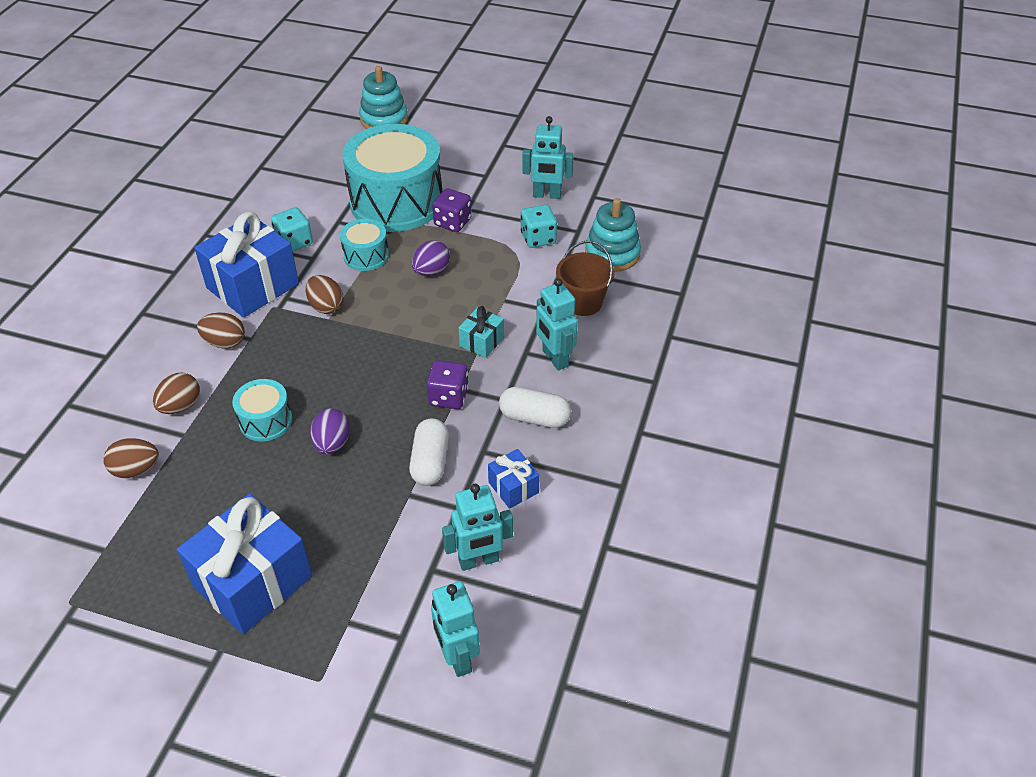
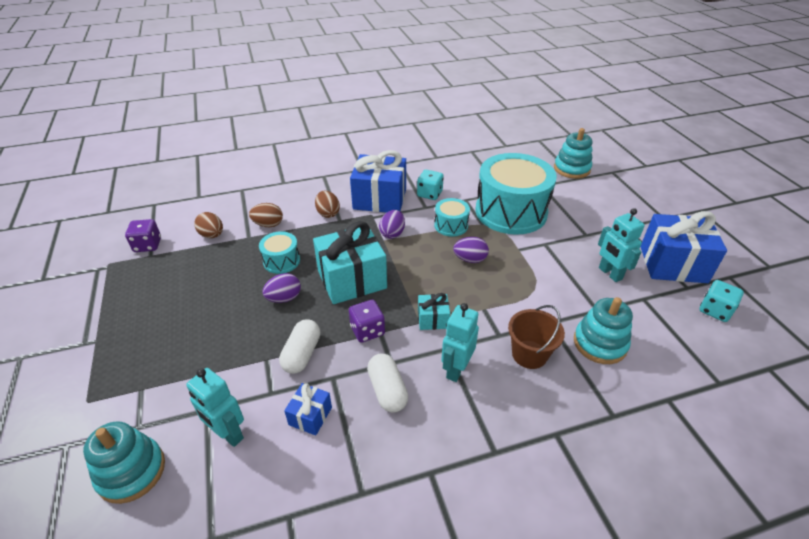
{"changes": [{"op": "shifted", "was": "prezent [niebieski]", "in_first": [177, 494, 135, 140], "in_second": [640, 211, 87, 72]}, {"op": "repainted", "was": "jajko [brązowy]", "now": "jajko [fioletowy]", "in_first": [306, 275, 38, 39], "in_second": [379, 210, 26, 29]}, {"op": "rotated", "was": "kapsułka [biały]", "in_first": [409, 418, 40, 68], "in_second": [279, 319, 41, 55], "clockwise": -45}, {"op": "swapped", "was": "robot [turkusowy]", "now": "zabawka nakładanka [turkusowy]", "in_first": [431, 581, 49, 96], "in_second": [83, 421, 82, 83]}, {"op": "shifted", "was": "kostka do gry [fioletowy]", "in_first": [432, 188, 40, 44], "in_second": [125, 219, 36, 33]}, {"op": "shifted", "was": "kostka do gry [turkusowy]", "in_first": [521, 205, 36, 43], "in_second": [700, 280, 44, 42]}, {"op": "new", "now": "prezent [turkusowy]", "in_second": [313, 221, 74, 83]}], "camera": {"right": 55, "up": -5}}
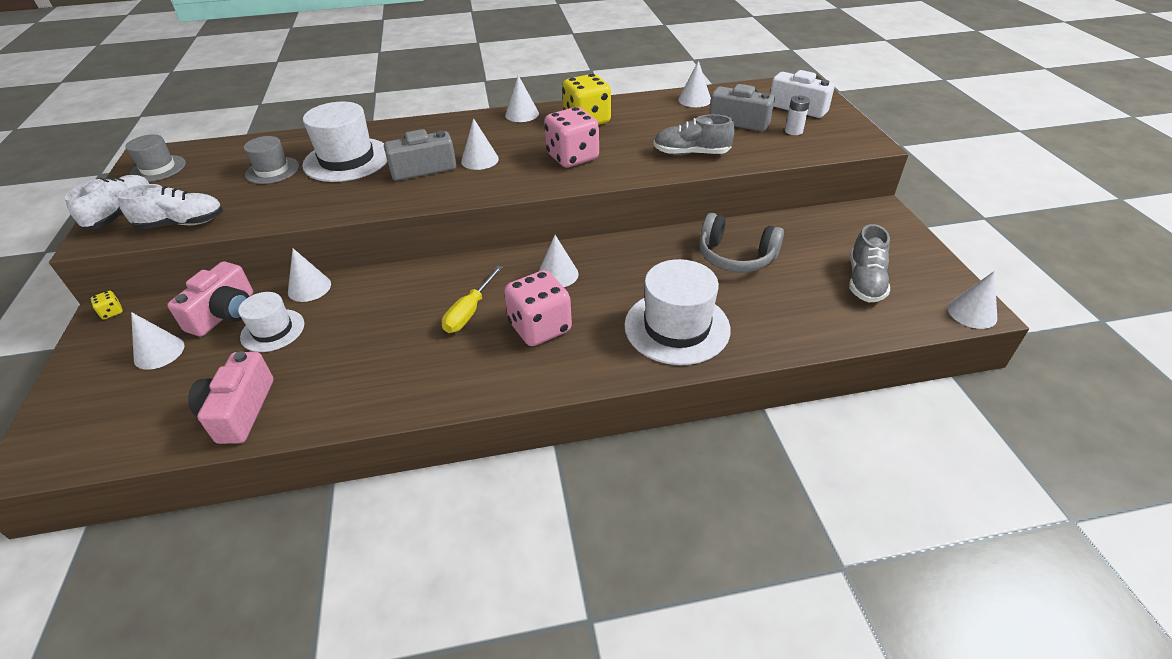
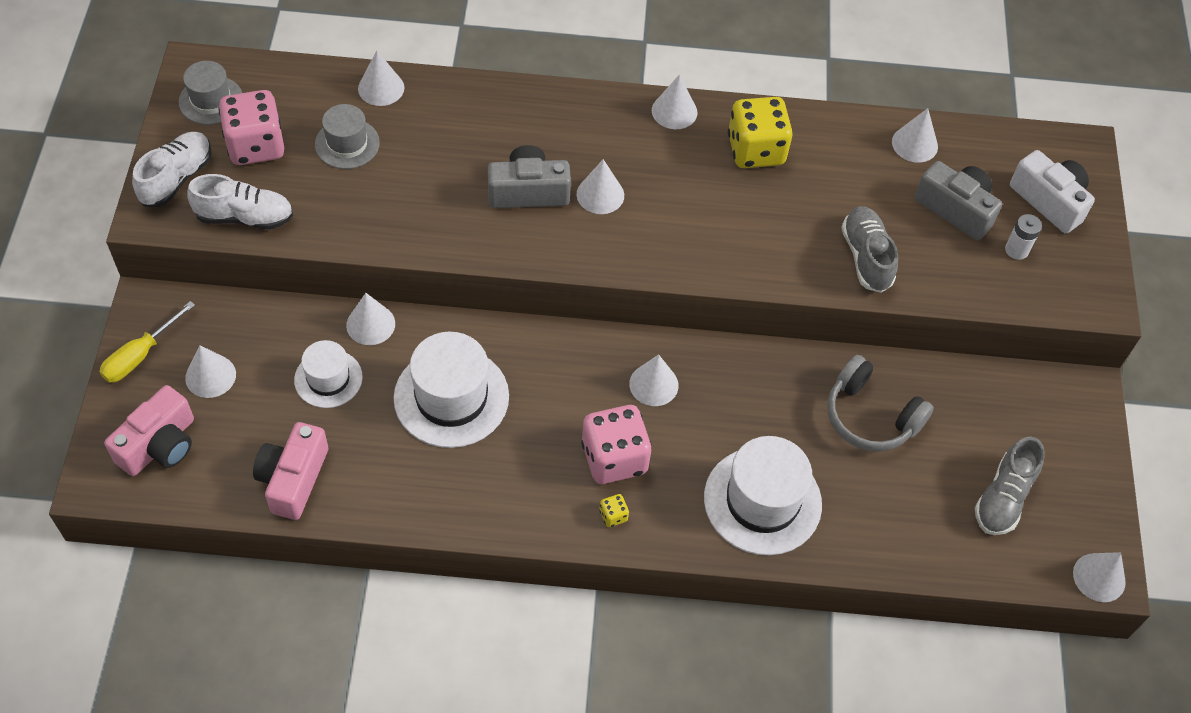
{"changes": [{"op": "shifted", "was": "kostka do gry [żółty]", "in_first": [91, 291, 32, 28], "in_second": [599, 494, 30, 33]}, {"op": "shifted", "was": "aparat fotograficzny [różowy]", "in_first": [167, 262, 86, 75], "in_second": [104, 385, 90, 91]}, {"op": "shifted", "was": "kapelusz [biały]", "in_first": [302, 102, 86, 80], "in_second": [394, 332, 115, 116]}, {"op": "shifted", "was": "śrubokręt [żółty]", "in_first": [441, 266, 62, 67], "in_second": [99, 301, 96, 82]}, {"op": "shifted", "was": "kostka do gry [różowy]", "in_first": [544, 107, 55, 60], "in_second": [218, 90, 66, 75]}, {"op": "rotated", "was": "but [szary]", "in_first": [654, 114, 81, 41], "in_second": [841, 206, 57, 87], "clockwise": 60}, {"op": "new", "now": "stożek [biały]", "in_second": [358, 51, 46, 55]}], "camera": {"right": 10, "up": 15}}
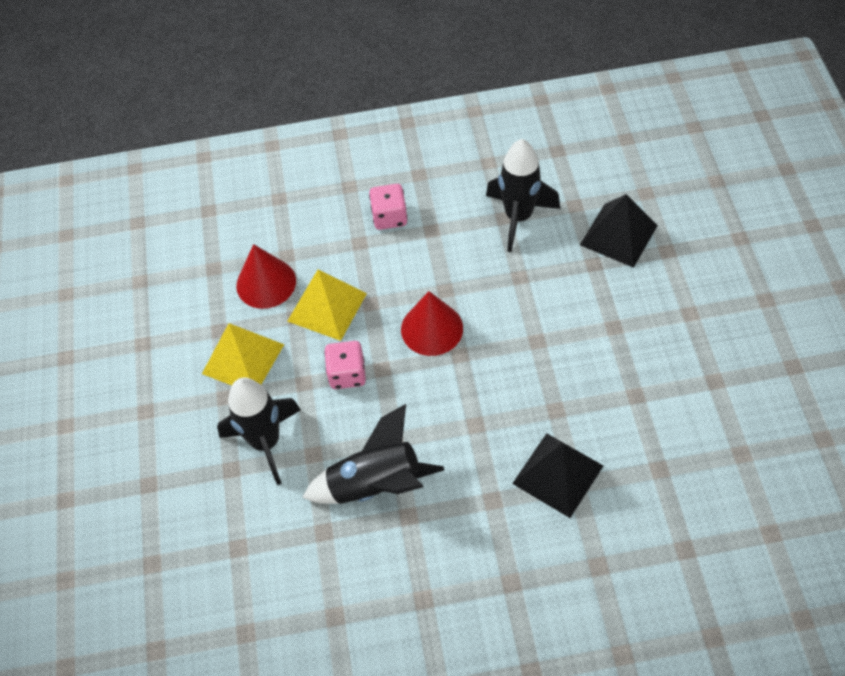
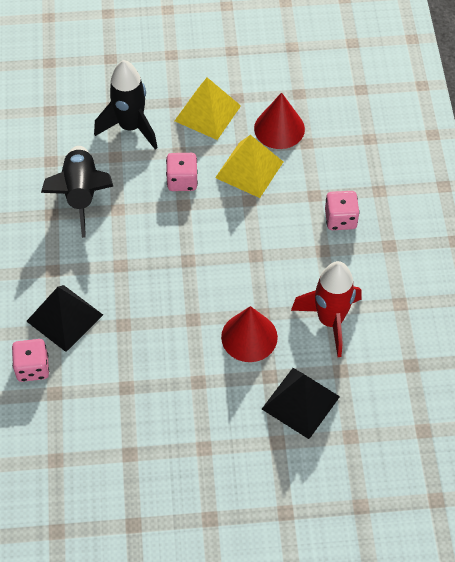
{"changes": [{"op": "shifted", "was": "stożek [czerwony]", "in_first": [401, 291, 62, 65], "in_second": [221, 306, 57, 56]}, {"op": "repainted", "was": "rakieta [czarny]", "now": "rakieta [czerwony]", "in_first": [486, 139, 74, 113], "in_second": [291, 261, 71, 96]}, {"op": "new", "now": "kostka do gry [różowy]", "in_second": [12, 339, 37, 43]}], "camera": {"right": 90, "up": 0}}
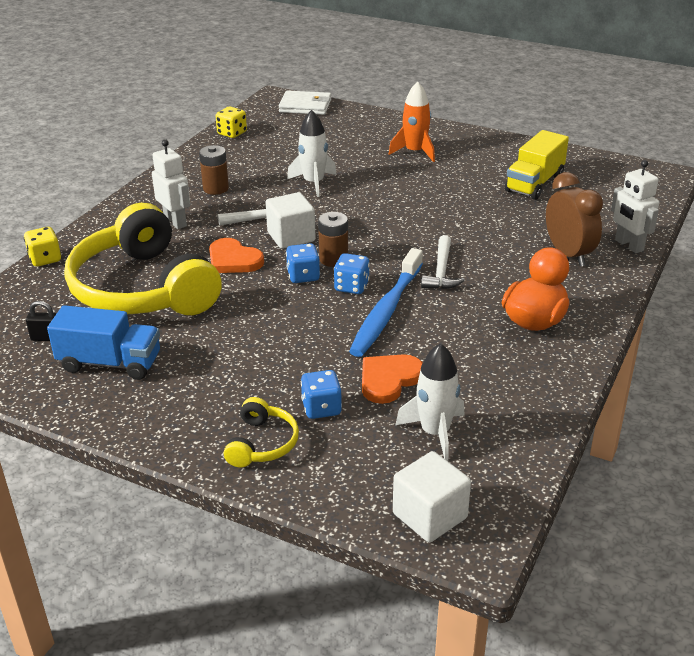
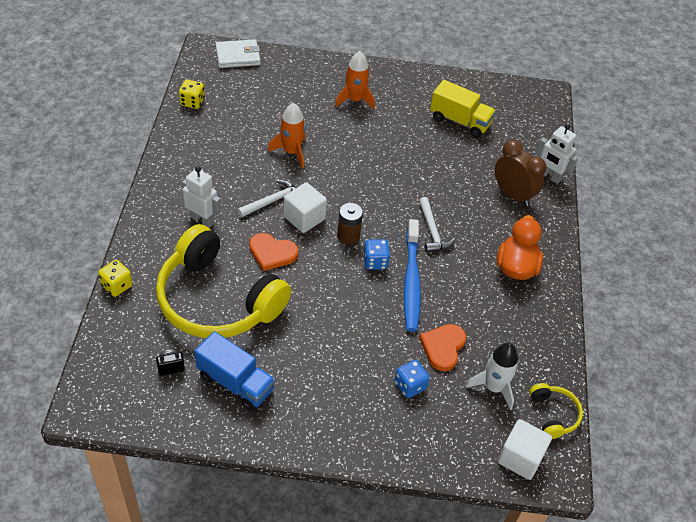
{"changes": [{"op": "rotated", "was": "ciężarówka [niebieski]", "in_first": [47, 305, 113, 75], "in_second": [195, 331, 80, 80], "clockwise": 45}, {"op": "gone", "was": "bateria [brązowy]", "in_first": [199, 145, 30, 50]}, {"op": "shifted", "was": "słuchawki [żółty]", "in_first": [224, 397, 75, 71], "in_second": [530, 383, 53, 56]}, {"op": "gone", "was": "kostka do gry [niebieski]", "in_first": [286, 243, 34, 40]}, {"op": "repainted", "was": "rakieta [biały]", "now": "rakieta [pomarańczowy]", "in_first": [287, 110, 50, 87], "in_second": [268, 103, 38, 65]}, {"op": "rotated", "was": "ciężarówka [żółty]", "in_first": [505, 130, 64, 70], "in_second": [430, 80, 66, 58], "clockwise": -75}], "camera": {"right": -25, "up": 15}}
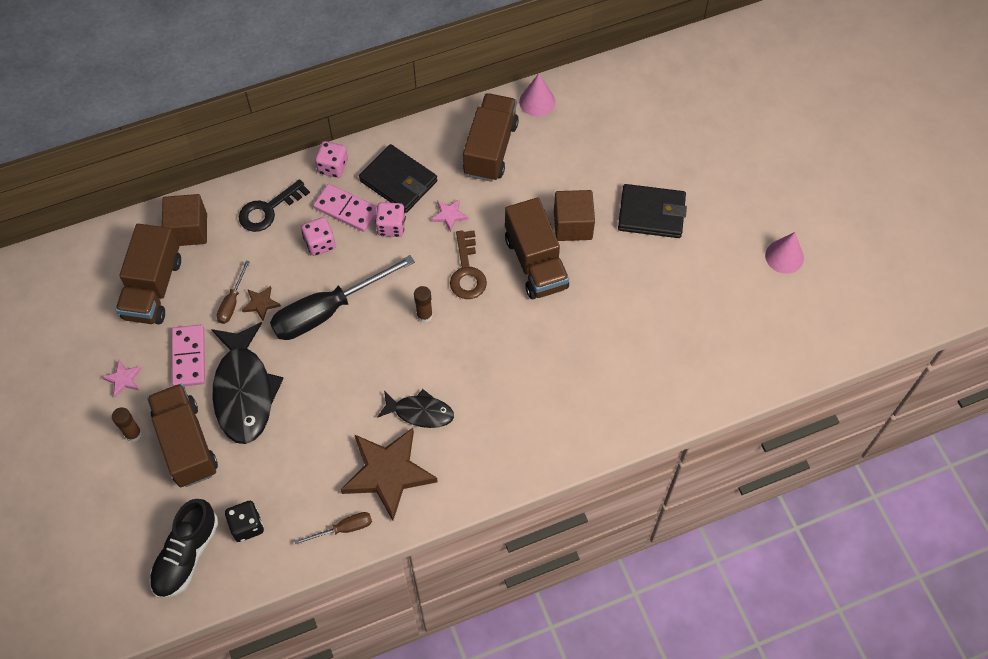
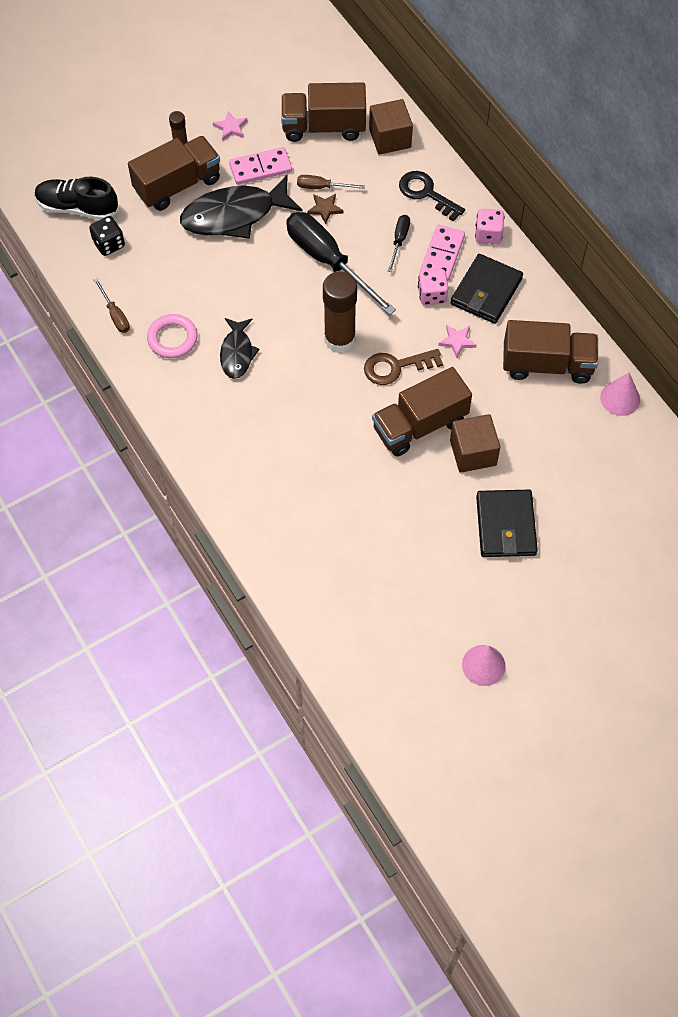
{"changes": [{"op": "swapped", "was": "kostka do gry [różowy]", "now": "śrubokręt [czarny]", "in_first": [301, 217, 35, 39], "in_second": [388, 215, 22, 57]}, {"op": "swapped", "was": "gwiazda [brązowy]", "now": "pierścień [różowy]", "in_first": [340, 428, 98, 93], "in_second": [147, 314, 51, 44]}, {"op": "scaled", "was": "klej w sztyfcie [brązowy]", "in_first": [414, 286, 19, 37], "in_second": [323, 272, 34, 81], "ratio": 1.99}], "camera": {"right": 80, "up": 0}}
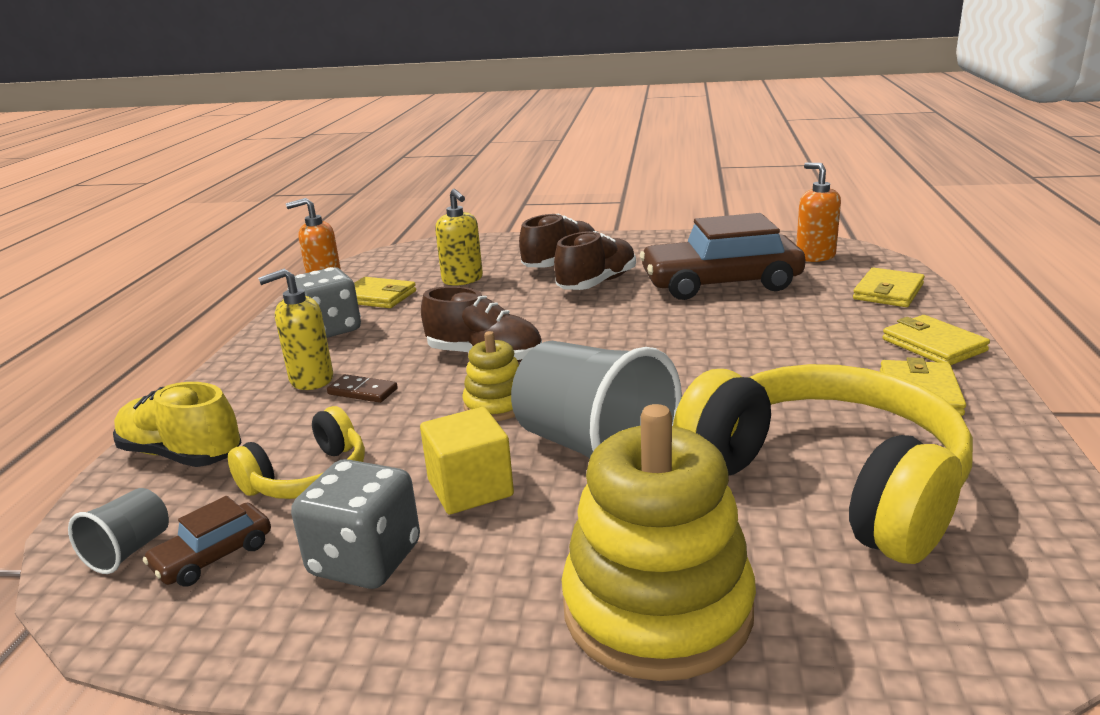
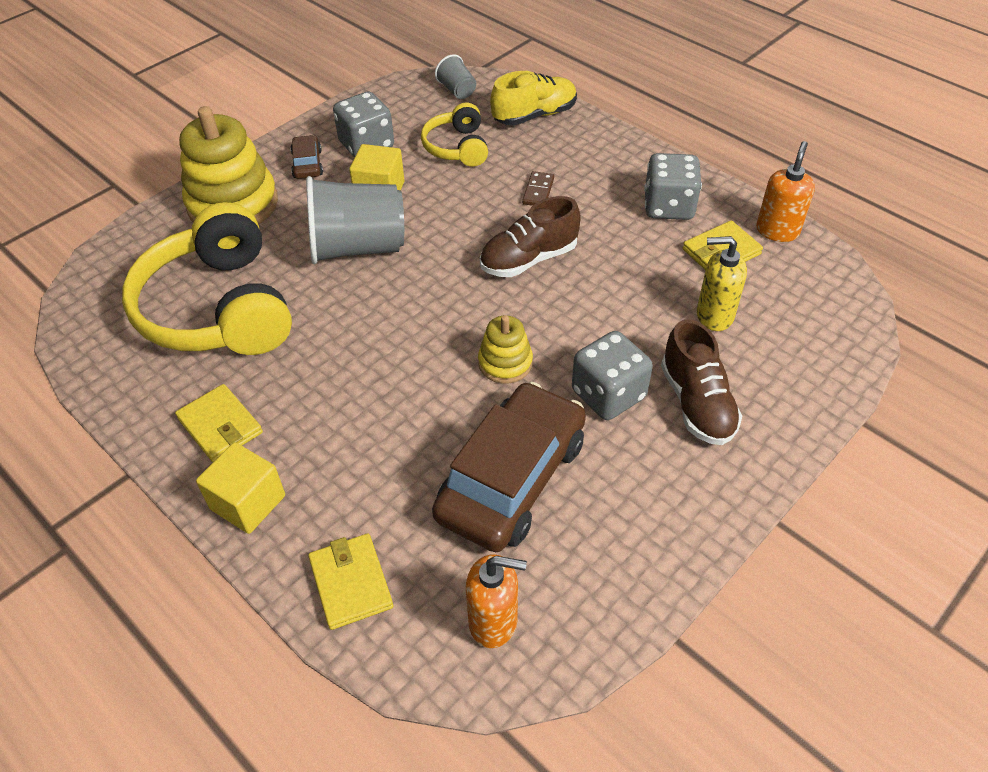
{"changes": [{"op": "shifted", "was": "samochód [brązowy]", "in_first": [143, 496, 128, 90], "in_second": [290, 135, 33, 44]}, {"op": "gone", "was": "dozownik mydła [żółty]", "in_first": [258, 269, 75, 121]}, {"op": "rotated", "was": "kostka domina [brązowy]", "in_first": [327, 374, 71, 29], "in_second": [522, 171, 32, 35], "clockwise": -45}, {"op": "shifted", "was": "zabawka nakładanka [żółty]", "in_first": [462, 331, 57, 90], "in_second": [478, 315, 55, 69]}, {"op": "swapped", "was": "but [brązowy]", "now": "kostka do gry [szary]", "in_first": [554, 231, 82, 59], "in_second": [572, 331, 81, 89]}, {"op": "rotated", "was": "słuchawki [żółty]", "in_first": [673, 364, 300, 200], "in_second": [122, 202, 170, 153], "clockwise": 75}, {"op": "swapped", "was": "portfel [żółty]", "now": "sześcian [żółty]", "in_first": [882, 315, 108, 50], "in_second": [196, 442, 89, 92]}], "camera": {"right": 125, "up": 25}}
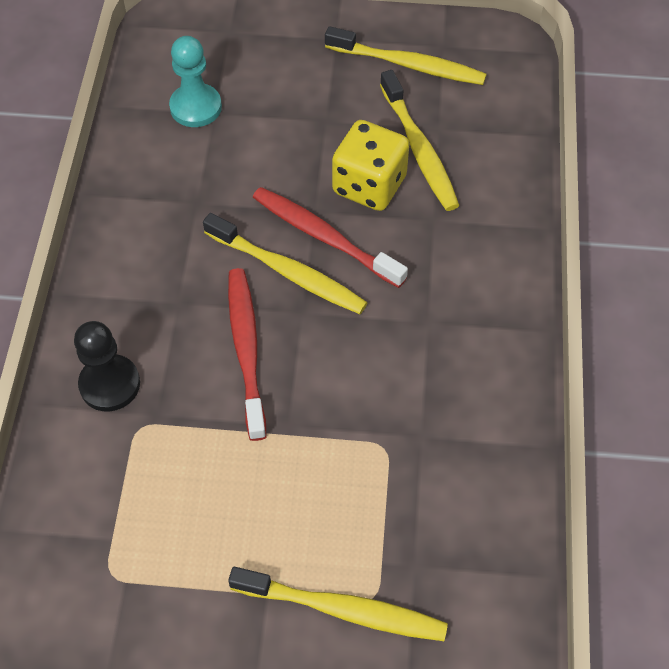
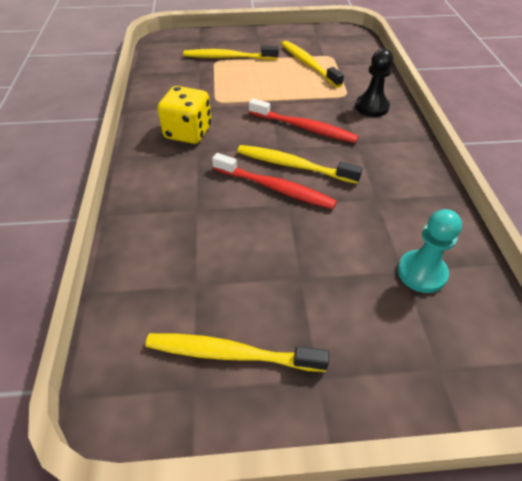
{"changes": [{"op": "rotated", "was": "szczoteczka do zębów [czerwony]", "in_first": [228, 268, 38, 173], "in_second": [249, 99, 110, 44], "clockwise": -45}, {"op": "shifted", "was": "kostka do gry [żółty]", "in_first": [332, 120, 77, 91], "in_second": [158, 86, 53, 58]}, {"op": "shifted", "was": "szczoteczka do zębów [żółty]", "in_first": [380, 70, 79, 141], "in_second": [281, 41, 63, 47]}], "camera": {"right": 170, "up": -10}}
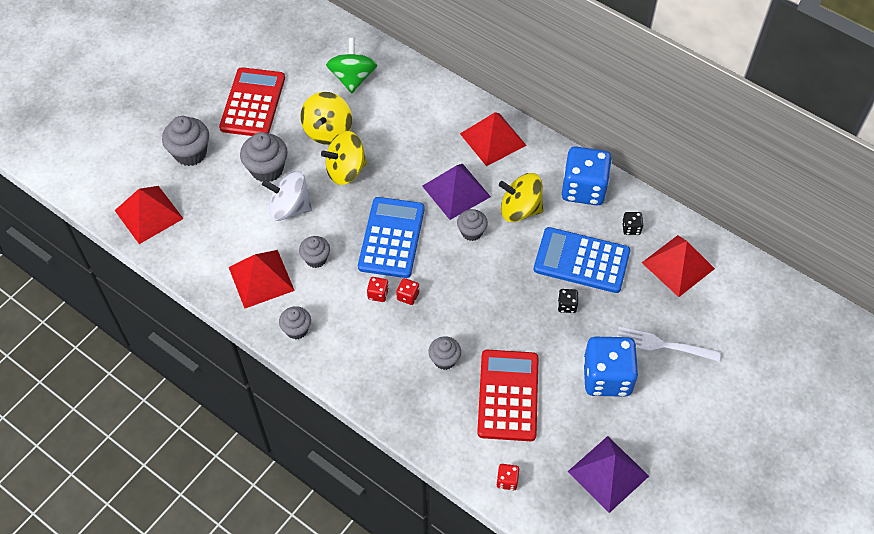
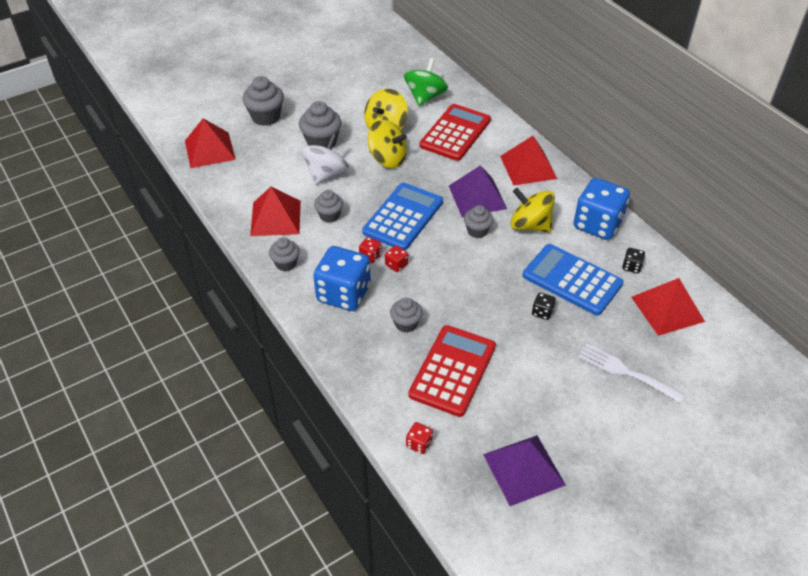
{"changes": [{"op": "shifted", "was": "kalkulator [czerwony]", "in_first": [219, 67, 66, 69], "in_second": [420, 104, 71, 57]}, {"op": "rotated", "was": "bączek [biały]", "in_first": [262, 171, 50, 50], "in_second": [301, 133, 48, 52], "clockwise": 90}, {"op": "rotated", "was": "bączek [żółty]", "in_first": [321, 131, 46, 54], "in_second": [368, 120, 39, 48], "clockwise": -150}, {"op": "shifted", "was": "kostka do gry [niebieski]", "in_first": [583, 337, 55, 60], "in_second": [313, 246, 58, 65]}], "camera": {"right": 20, "up": -10}}
